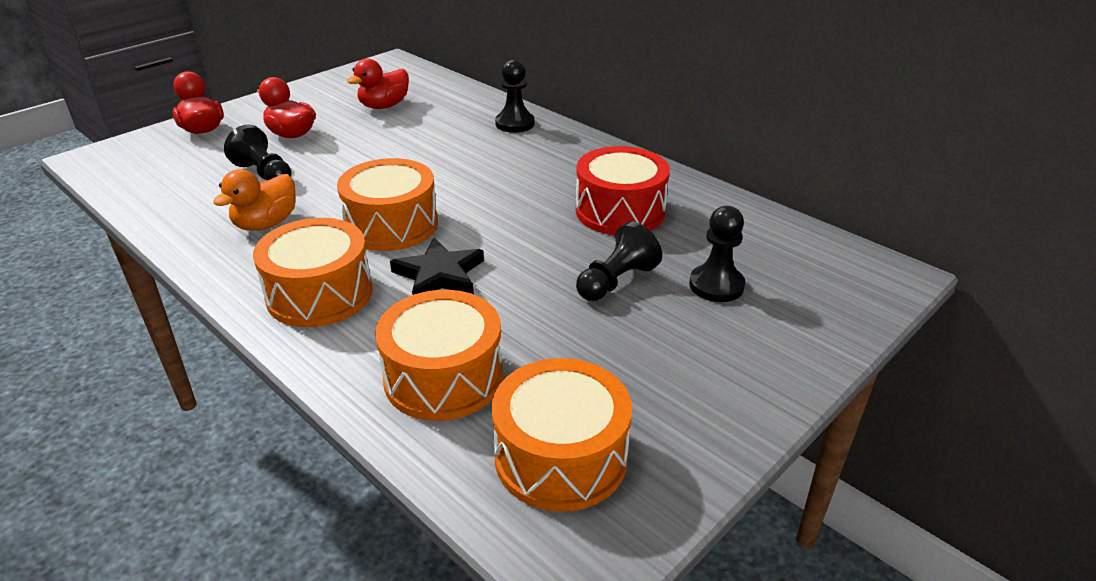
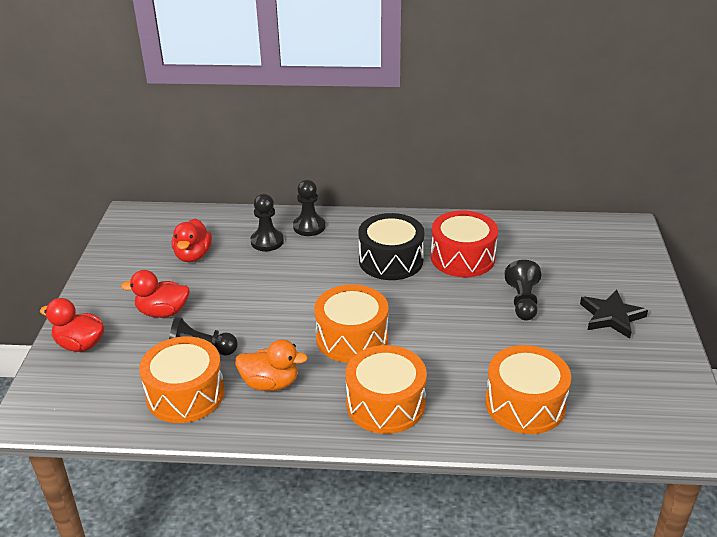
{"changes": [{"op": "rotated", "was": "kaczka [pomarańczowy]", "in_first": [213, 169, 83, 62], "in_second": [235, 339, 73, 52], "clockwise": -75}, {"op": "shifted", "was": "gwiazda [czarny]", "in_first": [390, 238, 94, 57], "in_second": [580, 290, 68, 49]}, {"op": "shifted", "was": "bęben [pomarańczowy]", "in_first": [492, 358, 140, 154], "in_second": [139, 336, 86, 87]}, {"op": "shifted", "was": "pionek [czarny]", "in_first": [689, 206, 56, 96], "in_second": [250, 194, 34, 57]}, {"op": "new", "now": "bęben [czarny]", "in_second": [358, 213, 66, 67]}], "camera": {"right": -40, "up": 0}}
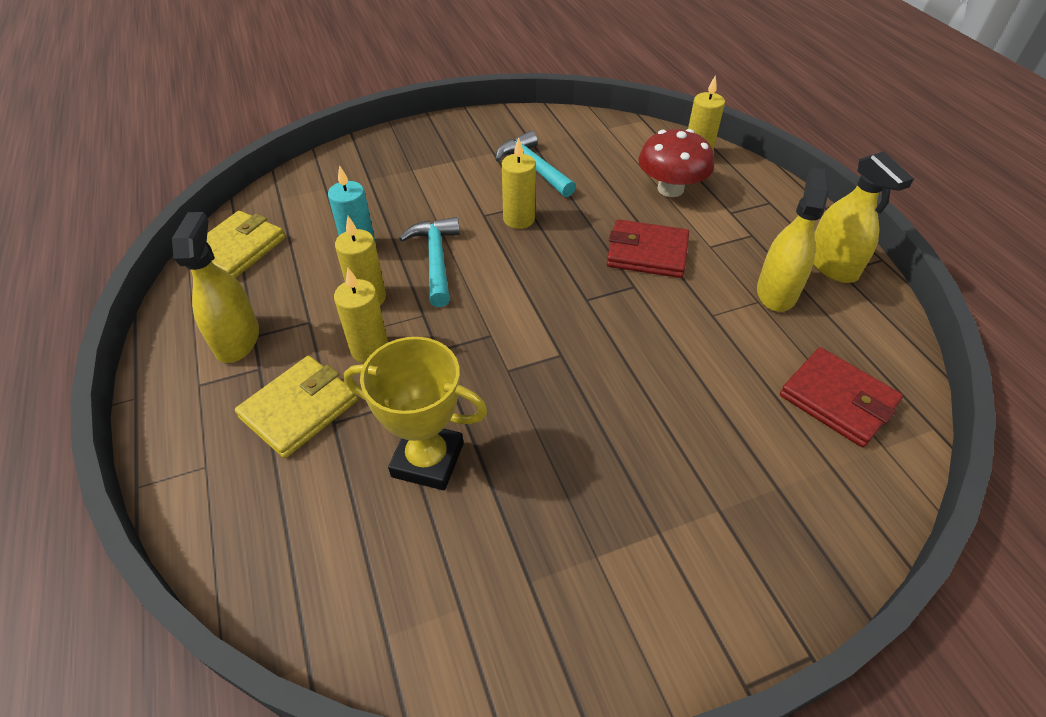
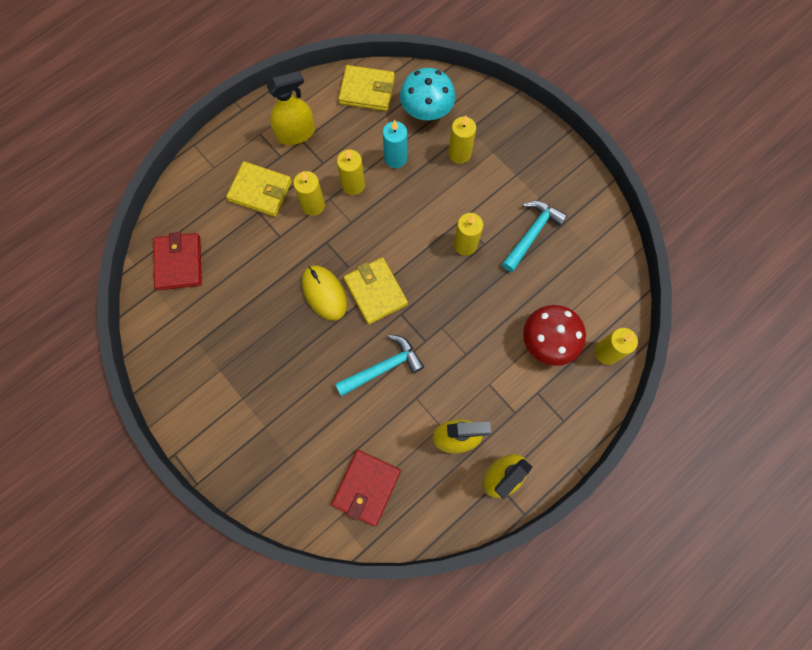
{"changes": [{"op": "gone", "was": "puchar [żółty]", "in_first": [344, 337, 144, 153]}, {"op": "shifted", "was": "młotek [turkusowy]", "in_first": [399, 217, 61, 90], "in_second": [335, 334, 89, 62]}, {"op": "shifted", "was": "portfel [czerwony]", "in_first": [607, 219, 82, 59], "in_second": [153, 232, 49, 58]}, {"op": "new", "now": "myszka [żółty]", "in_second": [302, 265, 45, 56]}, {"op": "new", "now": "portfel [żółty]", "in_second": [343, 257, 65, 67]}, {"op": "new", "now": "grzyb [turkusowy]", "in_second": [400, 68, 55, 52]}, {"op": "new", "now": "świeca [żółty]", "in_second": [448, 115, 28, 49]}], "camera": {"right": 70, "up": 25}}
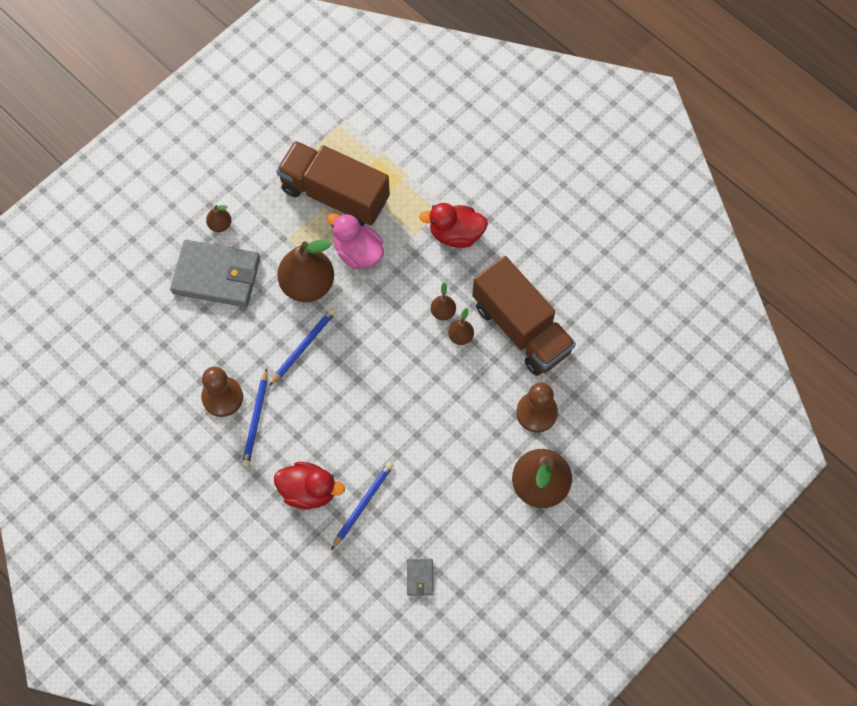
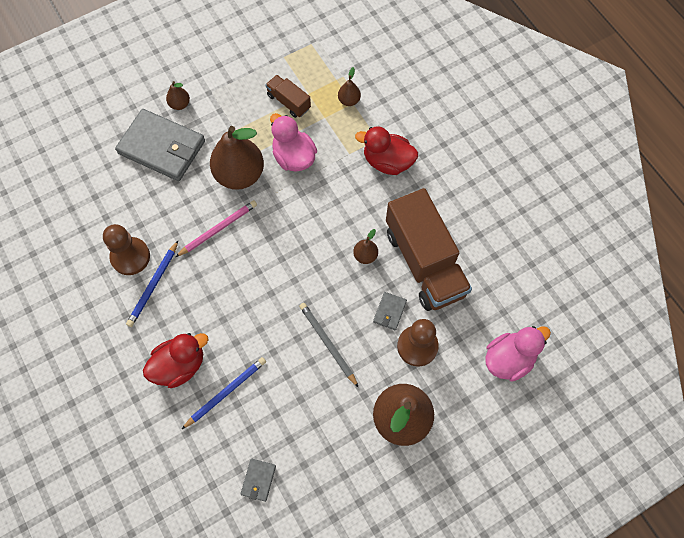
{"changes": [{"op": "repainted", "was": "ołówek [niebieski]", "now": "ołówek [różowy]", "in_first": [269, 308, 67, 78], "in_second": [175, 200, 82, 57]}, {"op": "rotated", "was": "kaczka [czerwony]", "in_first": [274, 462, 71, 47], "in_second": [143, 333, 65, 55], "clockwise": -60}, {"op": "scaled", "was": "ciężarówka [brązowy]", "in_first": [276, 141, 114, 85], "in_second": [265, 75, 46, 43], "ratio": 0.47}, {"op": "shifted", "was": "gruszka [brązowy]", "in_first": [431, 282, 25, 38], "in_second": [338, 67, 23, 39]}, {"op": "new", "now": "ołówek [szary]", "in_second": [299, 303, 60, 85]}, {"op": "new", "now": "portfel [szary]", "in_second": [373, 292, 34, 38]}, {"op": "new", "now": "kaczka [różowy]", "in_second": [485, 326, 66, 56]}], "camera": {"right": 15, "up": 0}}
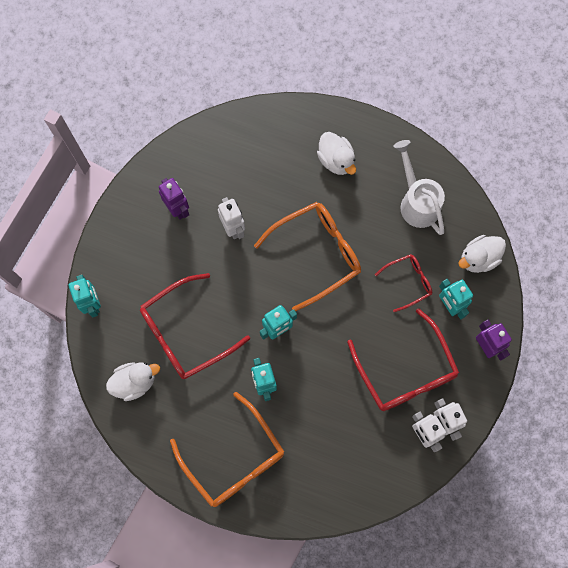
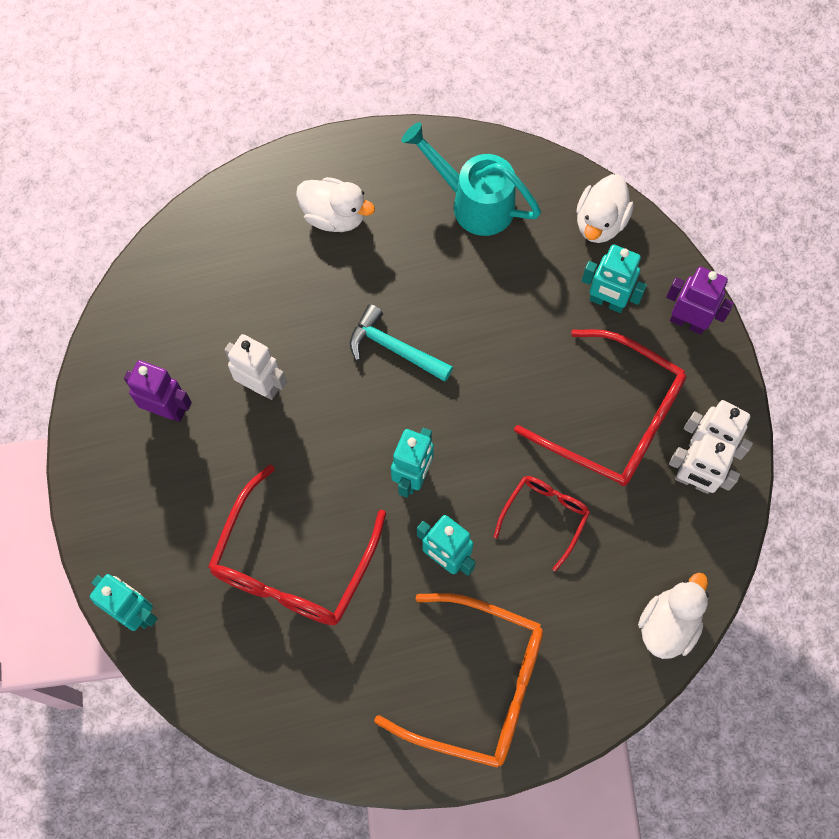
{"changes": [{"op": "shifted", "was": "kaczka [biały]", "in_first": [106, 362, 54, 39], "in_second": [638, 573, 71, 86]}, {"op": "swapped", "was": "okulary [pomarańczowy]", "now": "młotek [turkusowy]", "in_first": [254, 202, 107, 109], "in_second": [349, 304, 104, 78]}, {"op": "shifted", "was": "okulary [czerwony]", "in_first": [375, 254, 57, 58], "in_second": [493, 476, 97, 95]}, {"op": "repainted", "was": "konewka [biały]", "now": "konewka [turkusowy]", "in_first": [393, 140, 52, 95], "in_second": [401, 122, 140, 114]}], "camera": {"right": -35, "up": -5}}
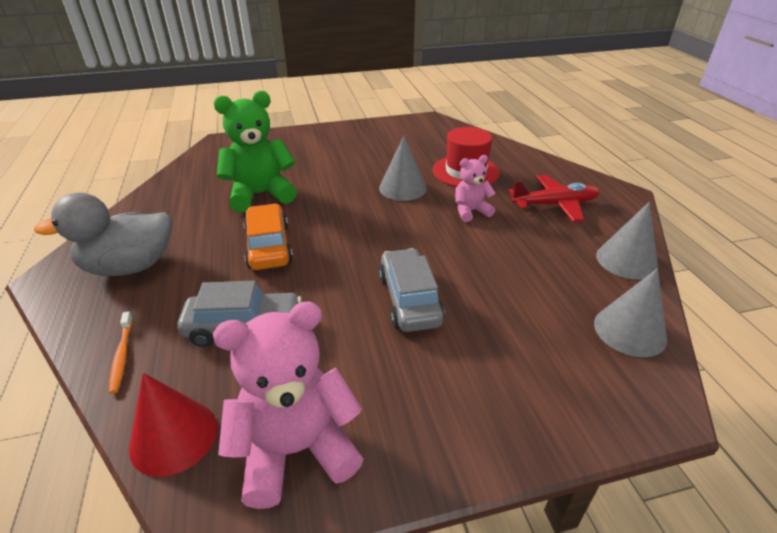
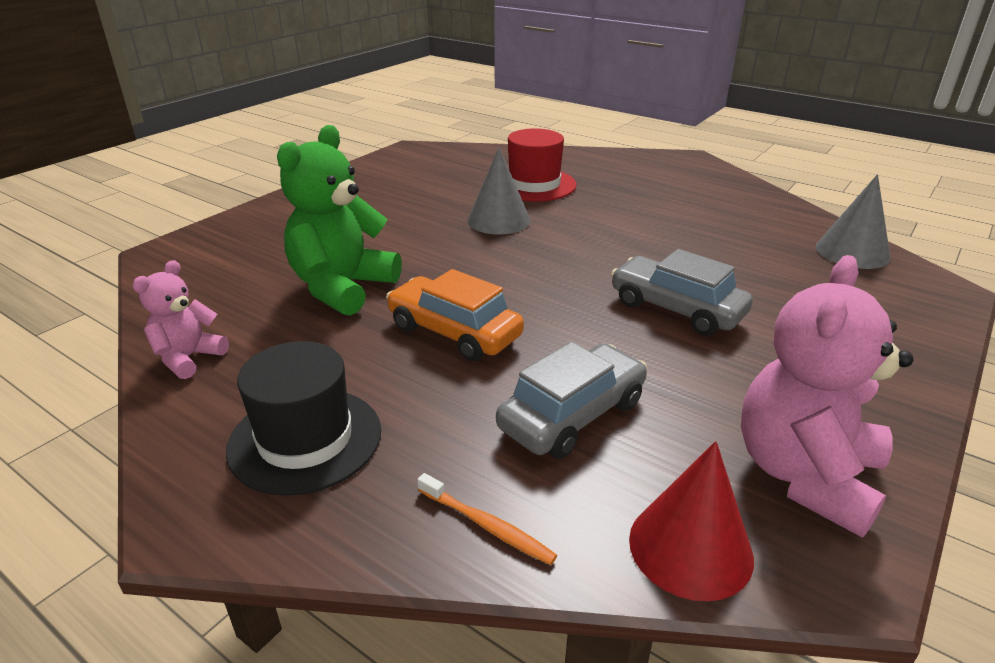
{"changes": [{"op": "swapped", "was": "kaczka [szary]", "now": "kapelusz [czarny]", "in_first": [34, 192, 138, 84], "in_second": [226, 341, 155, 155]}, {"op": "shifted", "was": "miś [różowy]", "in_first": [455, 155, 40, 67], "in_second": [132, 260, 97, 119]}, {"op": "gone", "was": "samolot [czerwony]", "in_first": [509, 175, 91, 47]}, {"op": "gone", "was": "stożek [szary]", "in_first": [596, 202, 62, 78]}], "camera": {"right": -40, "up": -5}}
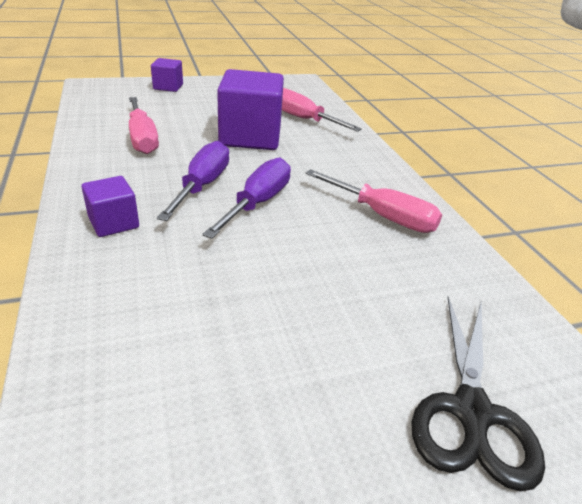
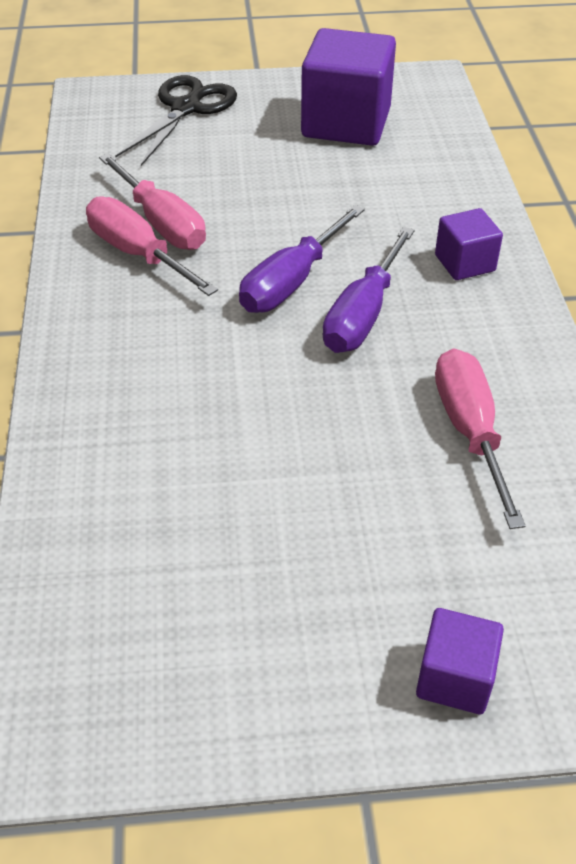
{"changes": [{"op": "shifted", "was": "sześcian [fioletowy]", "in_first": [217, 69, 67, 81], "in_second": [301, 28, 95, 118]}, {"op": "shifted", "was": "śrubokręt [różowy]", "in_first": [282, 88, 80, 44], "in_second": [99, 153, 107, 97]}], "camera": {"right": -165, "up": 10}}
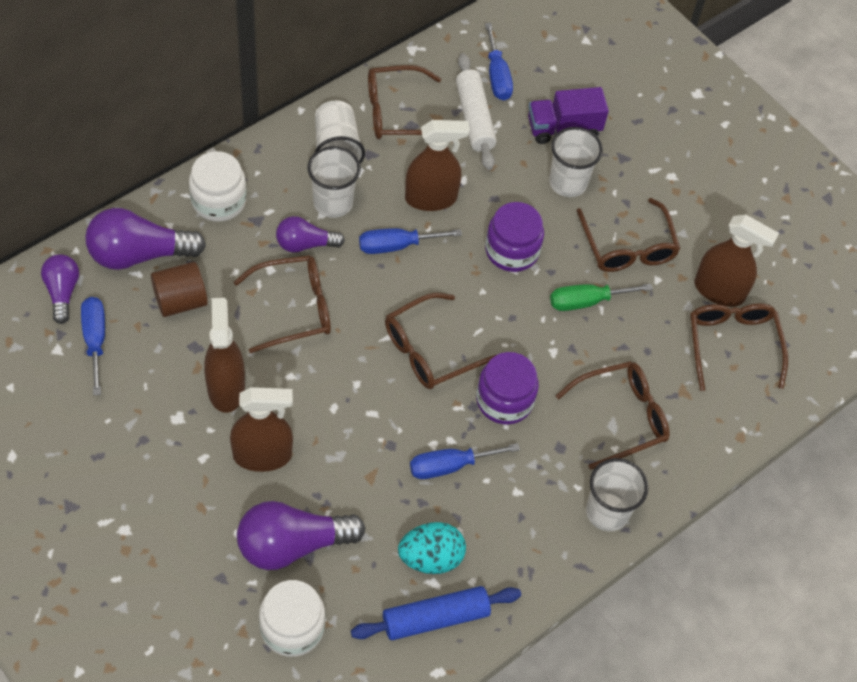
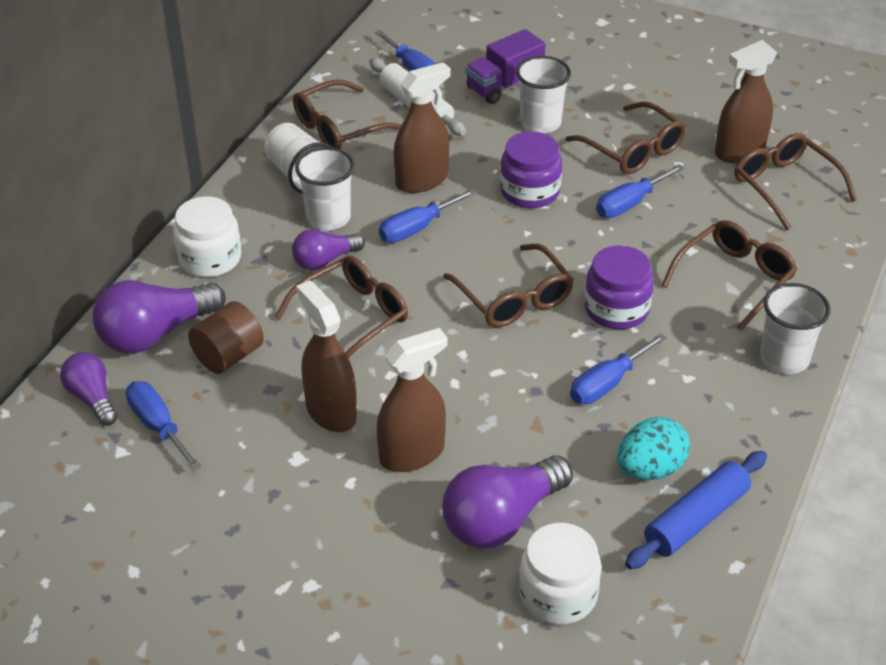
{"changes": [{"op": "rotated", "was": "okulary [brązowy]", "in_first": [385, 293, 111, 96], "in_second": [443, 243, 131, 84], "clockwise": -60}, {"op": "repainted", "was": "śrubokręt [zielony]", "now": "śrubokręt [niebieski]", "in_first": [550, 284, 103, 27], "in_second": [596, 164, 88, 54]}, {"op": "rotated", "was": "spryskiwacz [brązowy]", "in_first": [694, 215, 85, 92], "in_second": [715, 40, 62, 123], "clockwise": 150}], "camera": {"right": -20, "up": -15}}
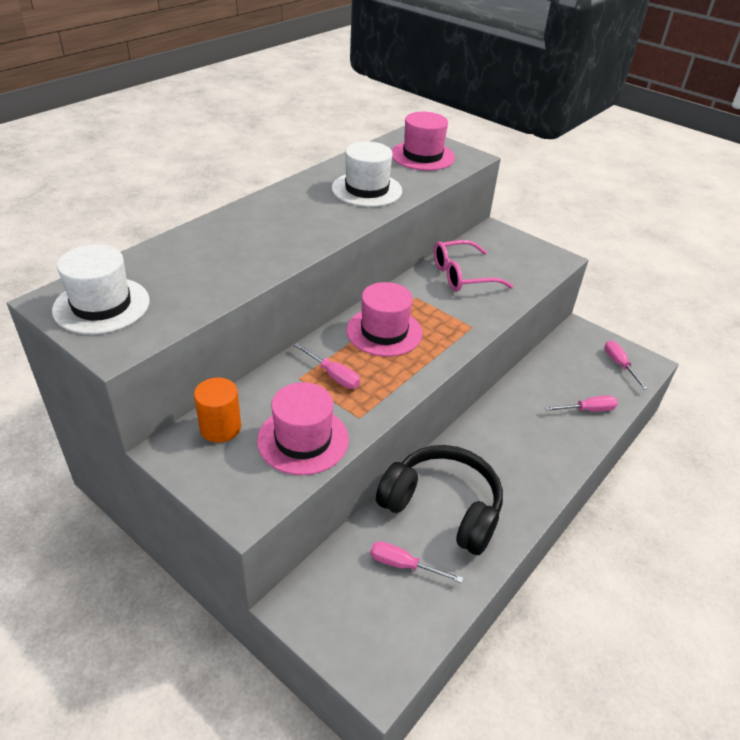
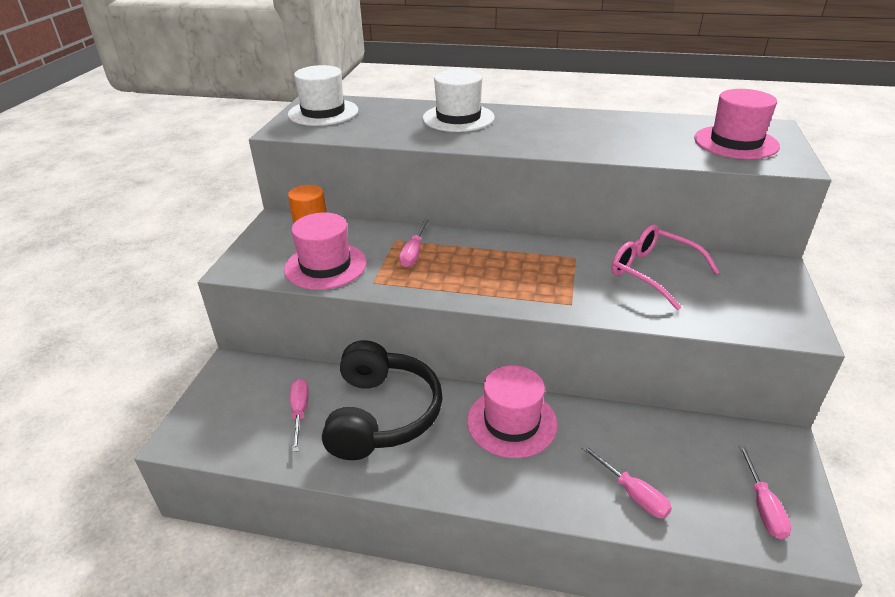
{"changes": [{"op": "shifted", "was": "kapelusz [biały]", "in_first": [332, 141, 70, 66], "in_second": [423, 69, 72, 63]}, {"op": "shifted", "was": "kapelusz [różowy]", "in_first": [346, 282, 77, 75], "in_second": [467, 365, 91, 93]}, {"op": "rotated", "was": "śrubokręt [różowy]", "in_first": [605, 341, 43, 49], "in_second": [738, 445, 54, 94], "clockwise": 135}], "camera": {"right": 65, "up": -5}}
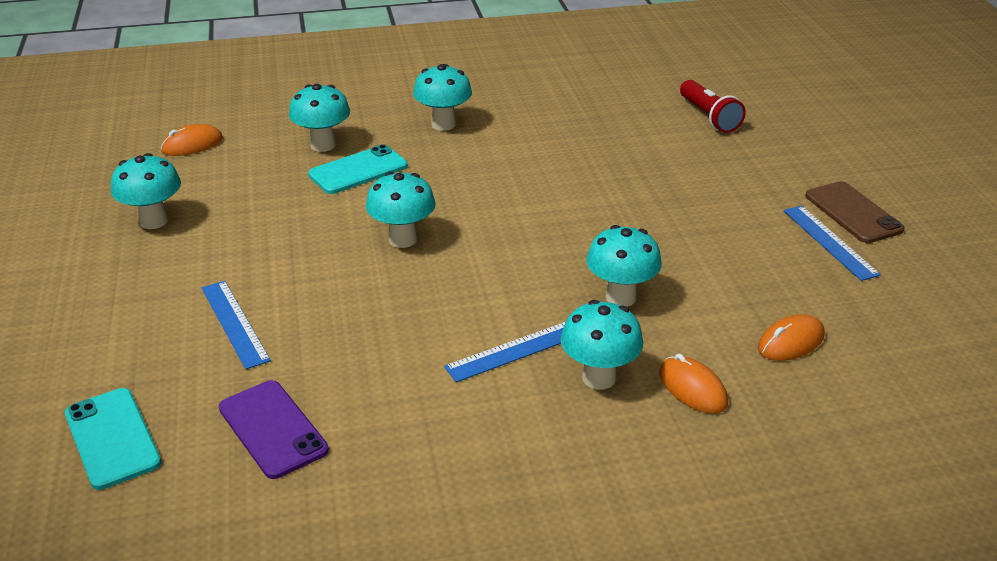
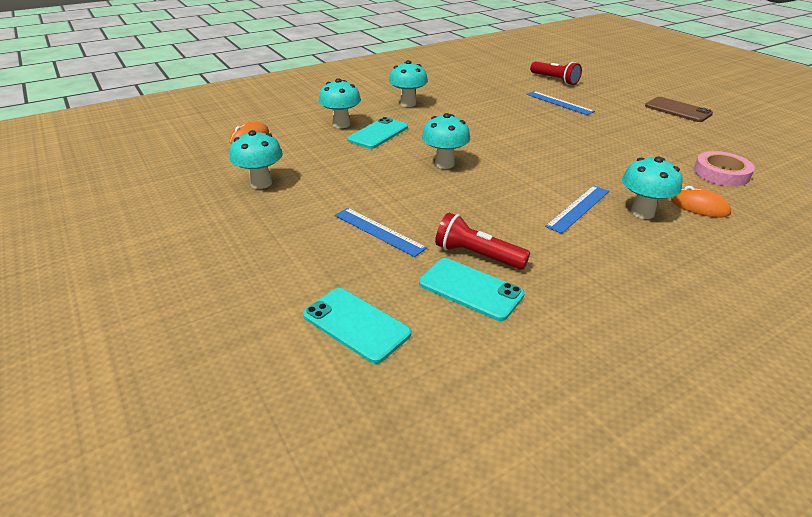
{"changes": [{"op": "repainted", "was": "telefon [fioletowy]", "now": "telefon [turkusowy]", "in_first": [219, 380, 110, 99], "in_second": [419, 258, 106, 63]}, {"op": "gone", "was": "grzyb [turkusowy]", "in_first": [586, 225, 76, 82]}, {"op": "swapped", "was": "myszka [pomarańczowy]", "now": "taśma klejąca [różowy]", "in_first": [758, 314, 67, 47], "in_second": [694, 151, 61, 35]}, {"op": "shifted", "was": "linijka [niebieski]", "in_first": [783, 206, 98, 75], "in_second": [527, 91, 68, 24]}, {"op": "new", "now": "latarka [czerwony]", "in_second": [435, 212, 95, 58]}], "camera": {"right": -20, "up": 0}}
